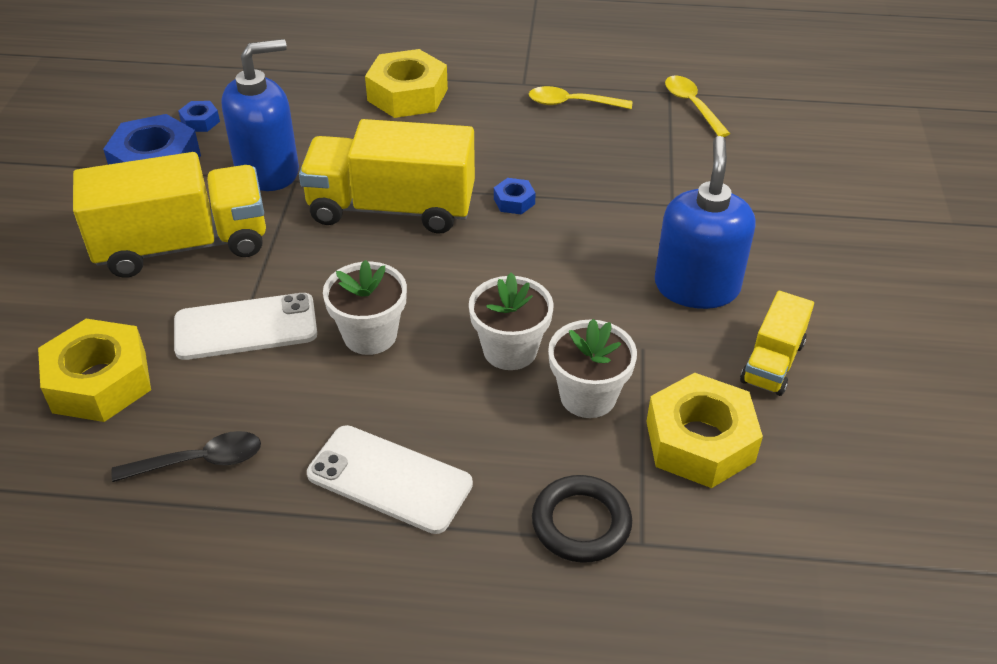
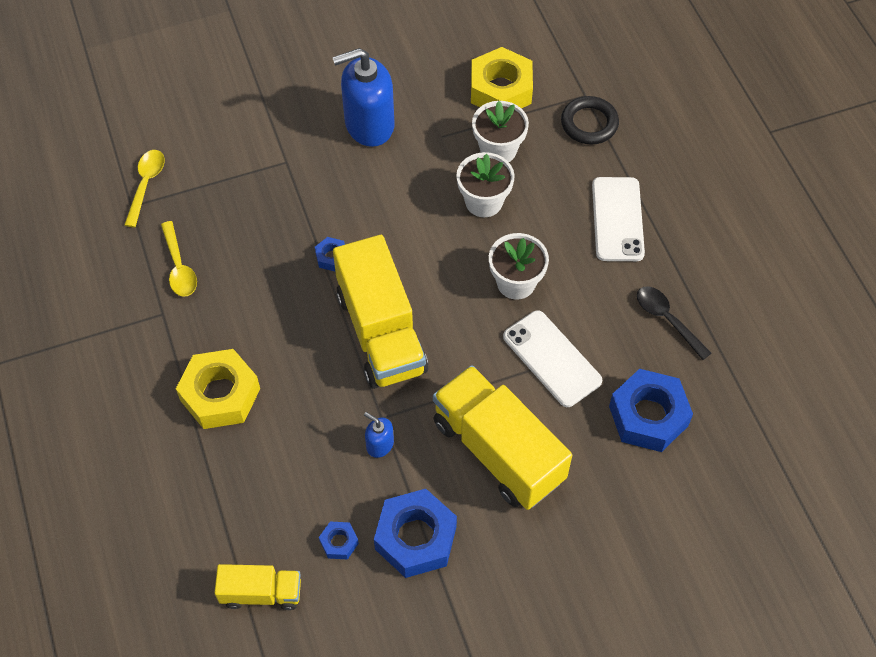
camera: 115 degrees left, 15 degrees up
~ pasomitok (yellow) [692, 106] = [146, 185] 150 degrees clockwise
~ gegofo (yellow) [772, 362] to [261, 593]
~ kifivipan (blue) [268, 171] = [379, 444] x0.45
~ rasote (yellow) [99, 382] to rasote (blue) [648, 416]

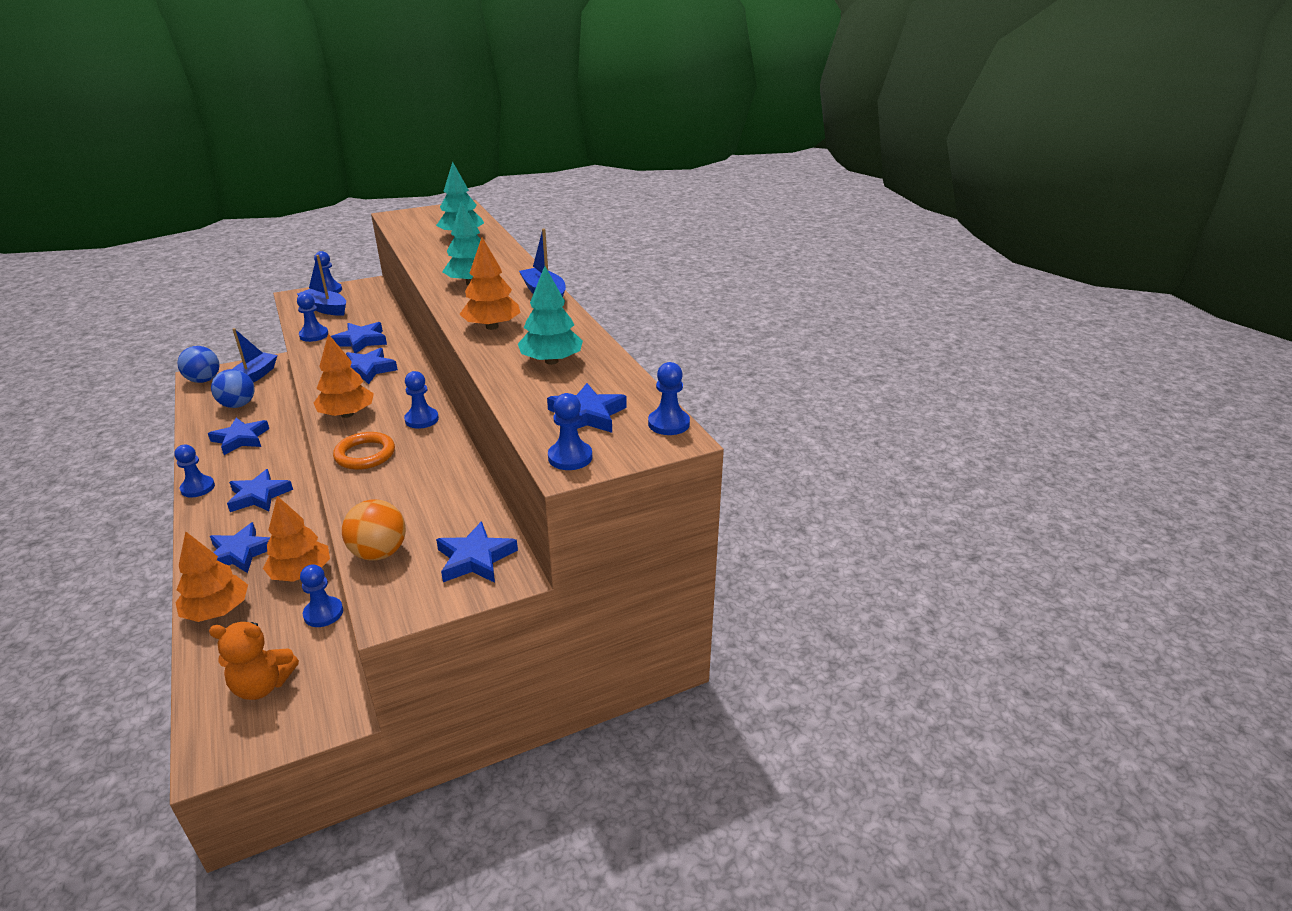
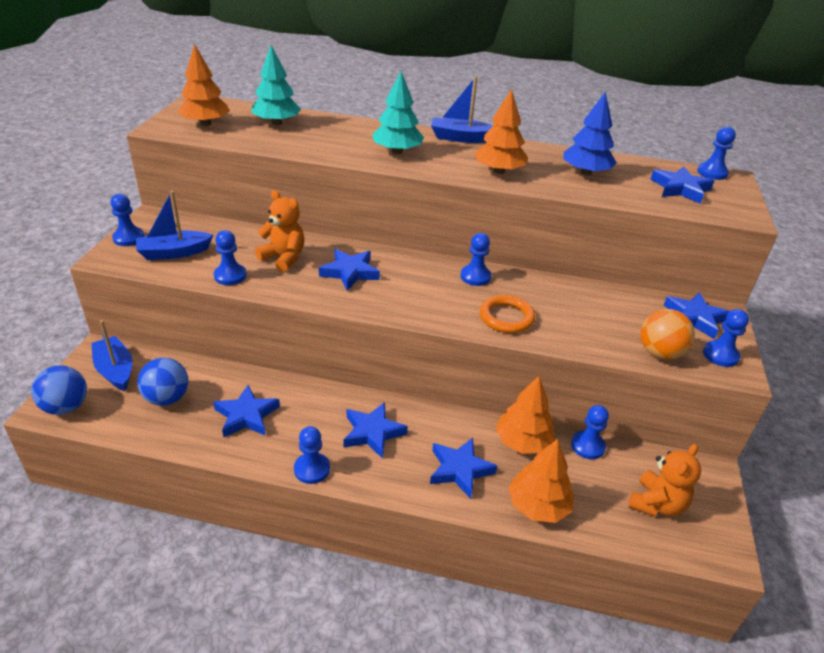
camera: 55 degrees left, 5 degrees up
~ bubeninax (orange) [347, 414] to [205, 123]
~ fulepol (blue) [361, 341] to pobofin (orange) [283, 258]
~ bubeninax (turquoise) [551, 361] to bubeninax (blue) [586, 172]
~ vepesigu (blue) [570, 457] to [720, 355]

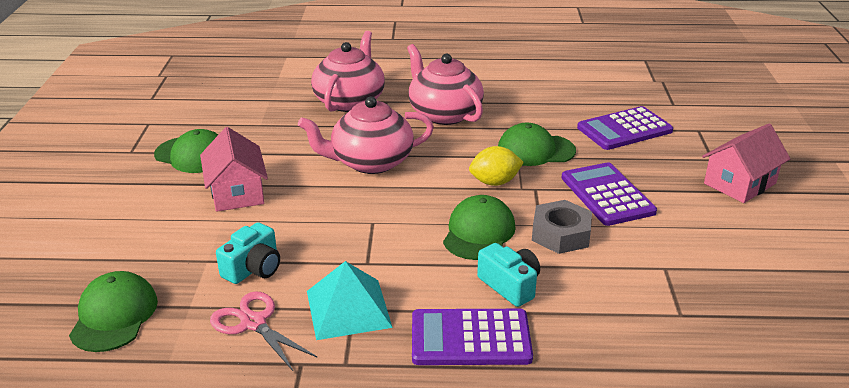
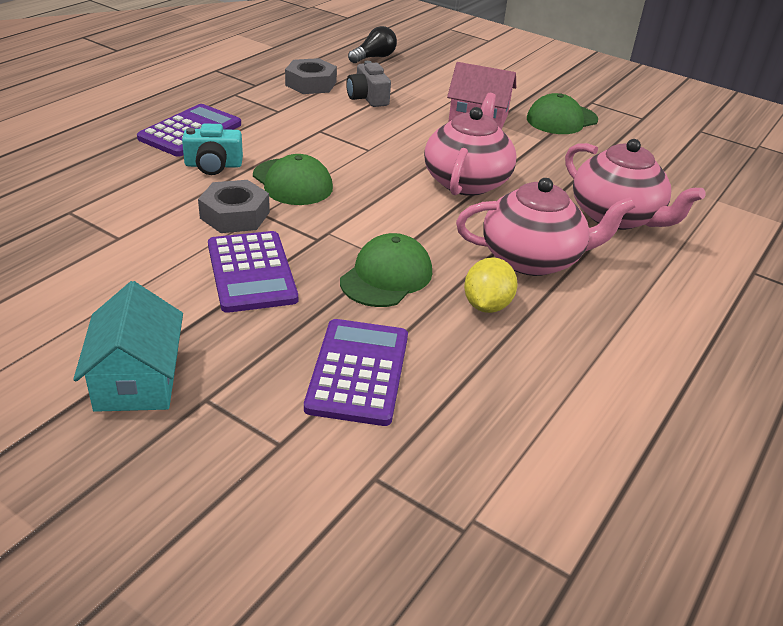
camera: 120 degrees right, 5 degrees up
~ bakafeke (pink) [740, 183] to bakafeke (turquoise) [137, 380]
~ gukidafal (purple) [607, 195] = [251, 272] 60 degrees clockwise
~ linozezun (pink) [253, 323] to rasote (grey) [311, 84]
~ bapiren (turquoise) [253, 268] to bapiren (grey) [367, 98]
~ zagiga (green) [114, 315] to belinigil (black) [374, 57]
~ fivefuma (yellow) [495, 182] to [486, 305]
- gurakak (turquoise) [348, 309]

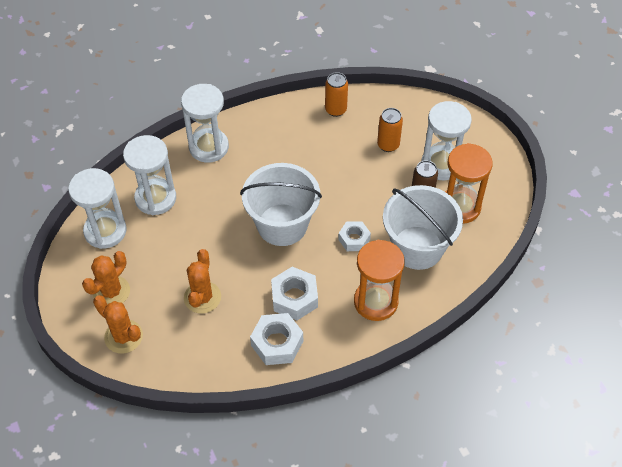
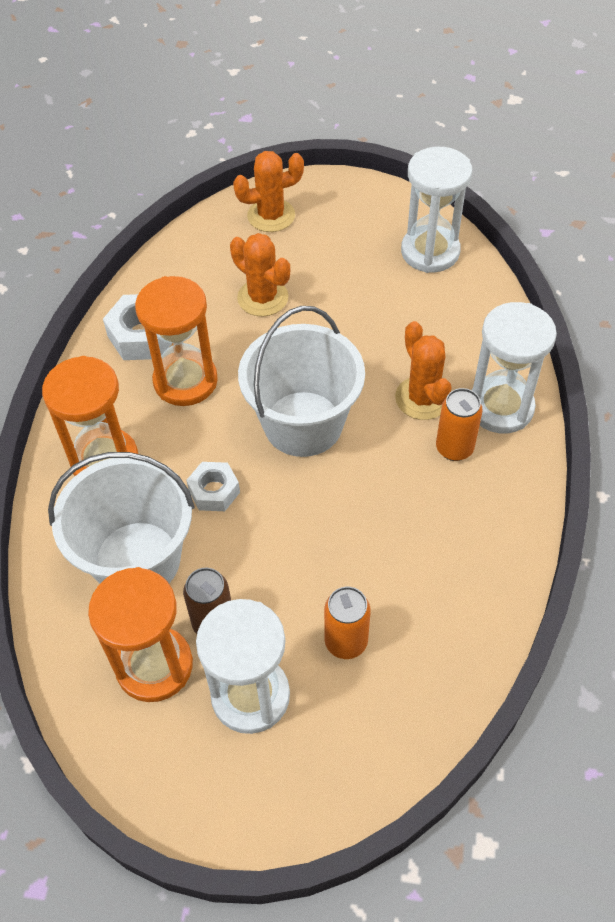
camera: 125 degrees right, 0 degrees up
~ rasote (white) [294, 298] to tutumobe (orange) [185, 381]
~ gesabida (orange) [111, 292] to [422, 398]
~ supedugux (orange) [335, 110] to [454, 448]
- tutumobe (white) [155, 198]

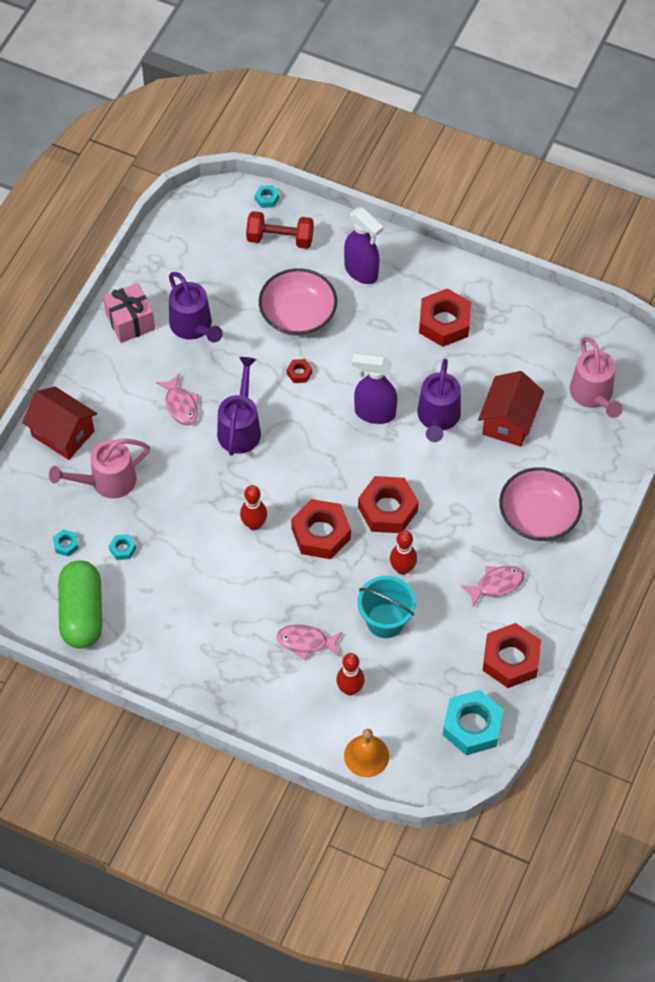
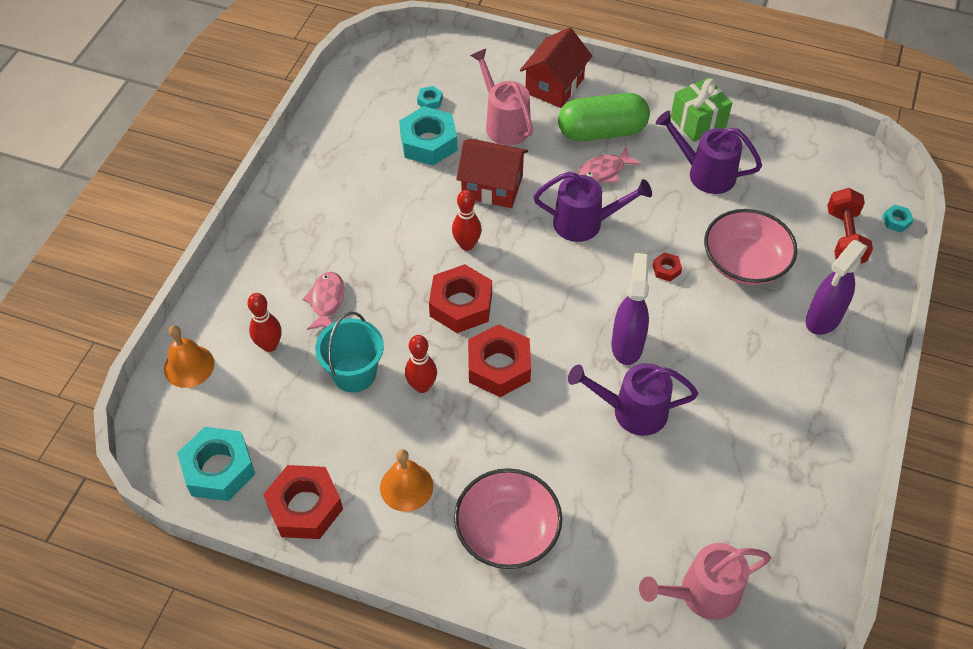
camera: 85 degrees right, 5 degrees down
~ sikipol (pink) [496, 584] to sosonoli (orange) [406, 487]
~ rasote (turquoise) [122, 549] = [428, 142] x2.27
~ bakafeke (red) [509, 421] to [492, 187]
~ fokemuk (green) [82, 613] to [602, 132]
~ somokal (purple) [194, 327] = [704, 173] 60 degrees clockwise
~ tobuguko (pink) [130, 322] to tobuguko (green) [698, 122]
- rasote (red) [444, 322]

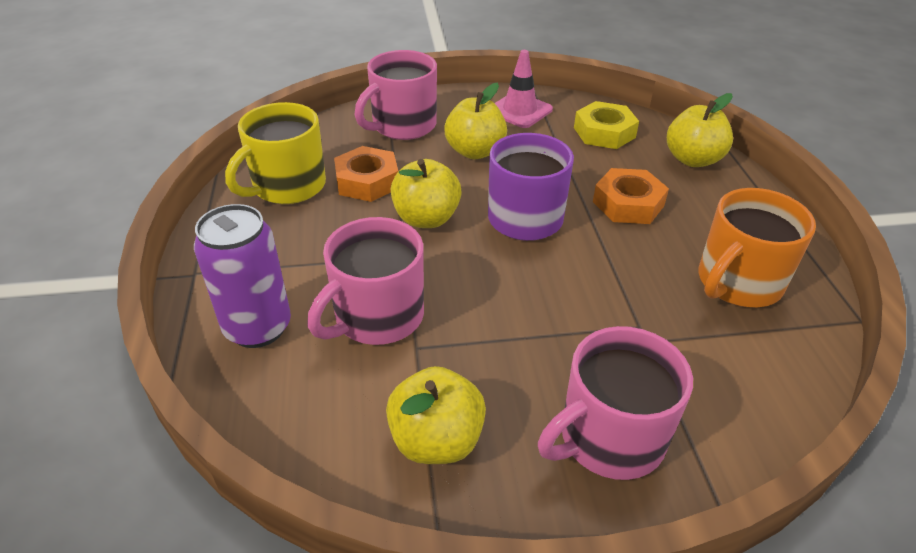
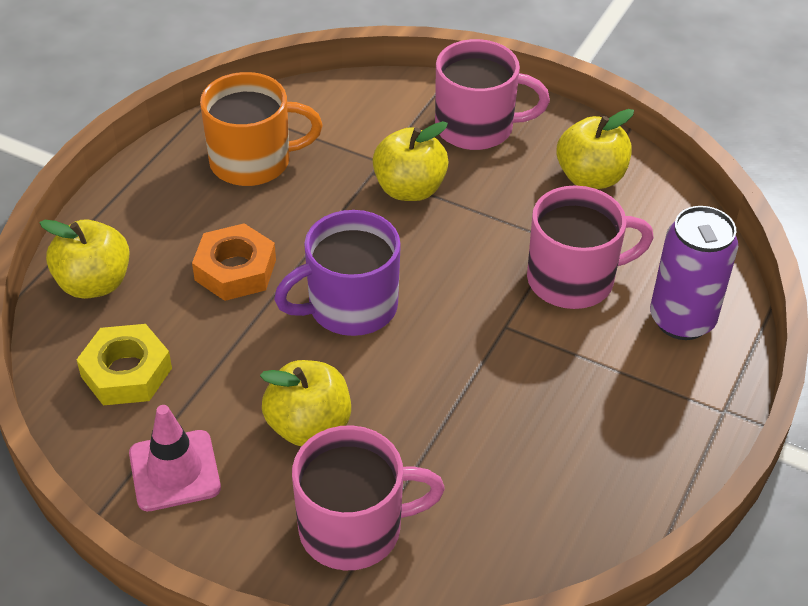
camera: 145 degrees left, 5 degrees up
~ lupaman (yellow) [426, 218] to [409, 189]
- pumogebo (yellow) [288, 186]
- rasote (orange) [367, 181]

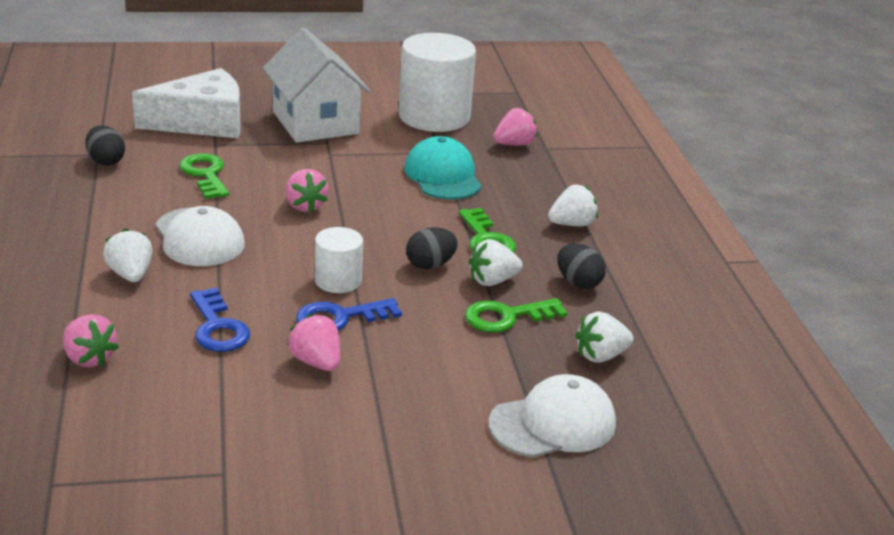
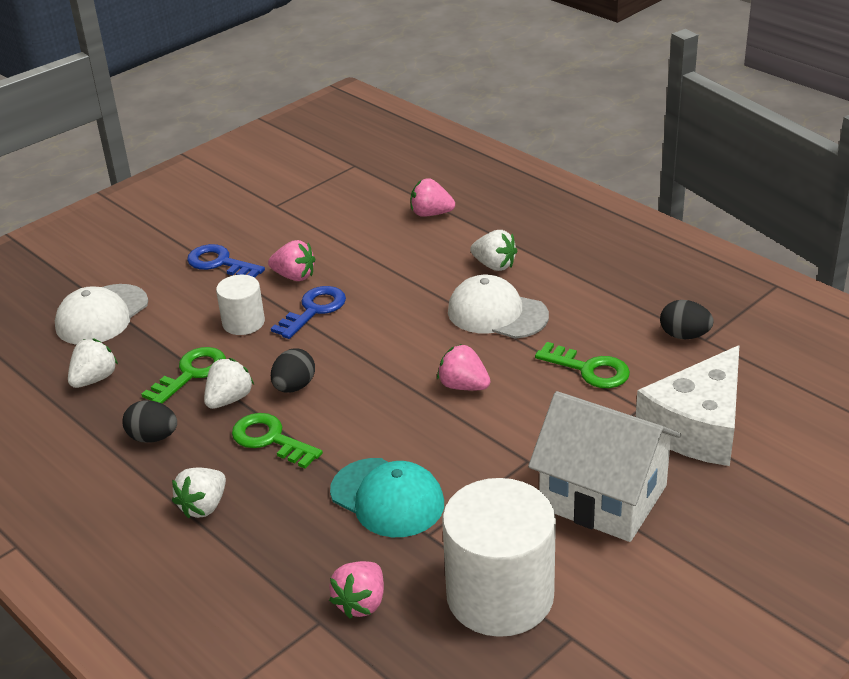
camera: 150 degrees right, 5 degrees up
~ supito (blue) [218, 327] to [220, 263]
~ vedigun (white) [338, 280] to [243, 322]

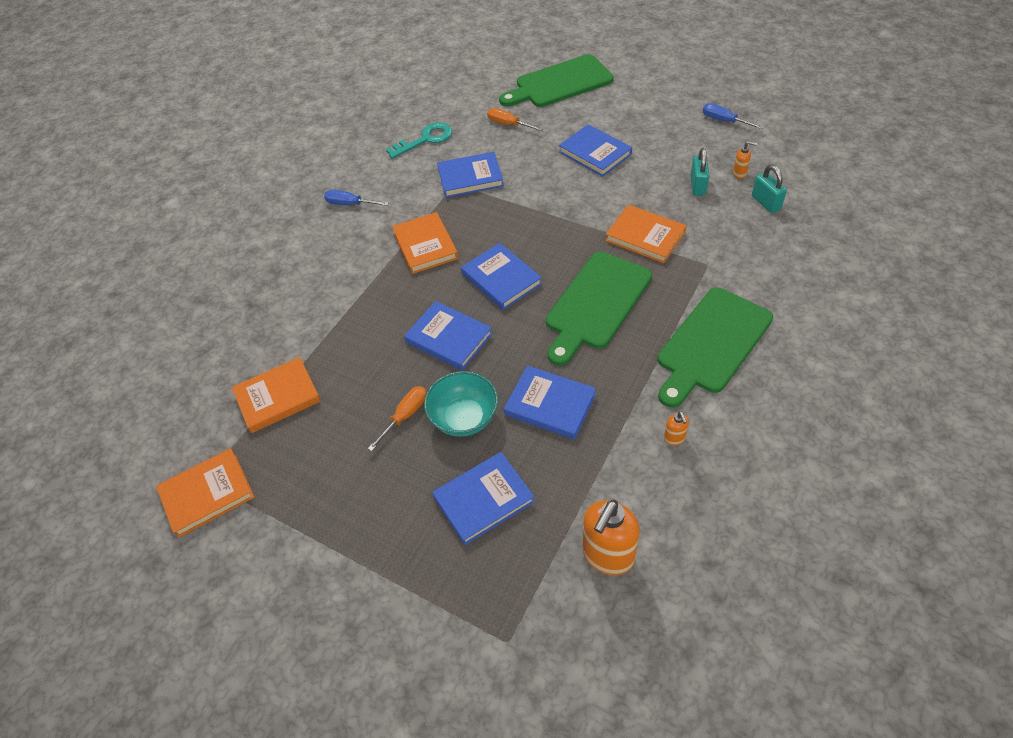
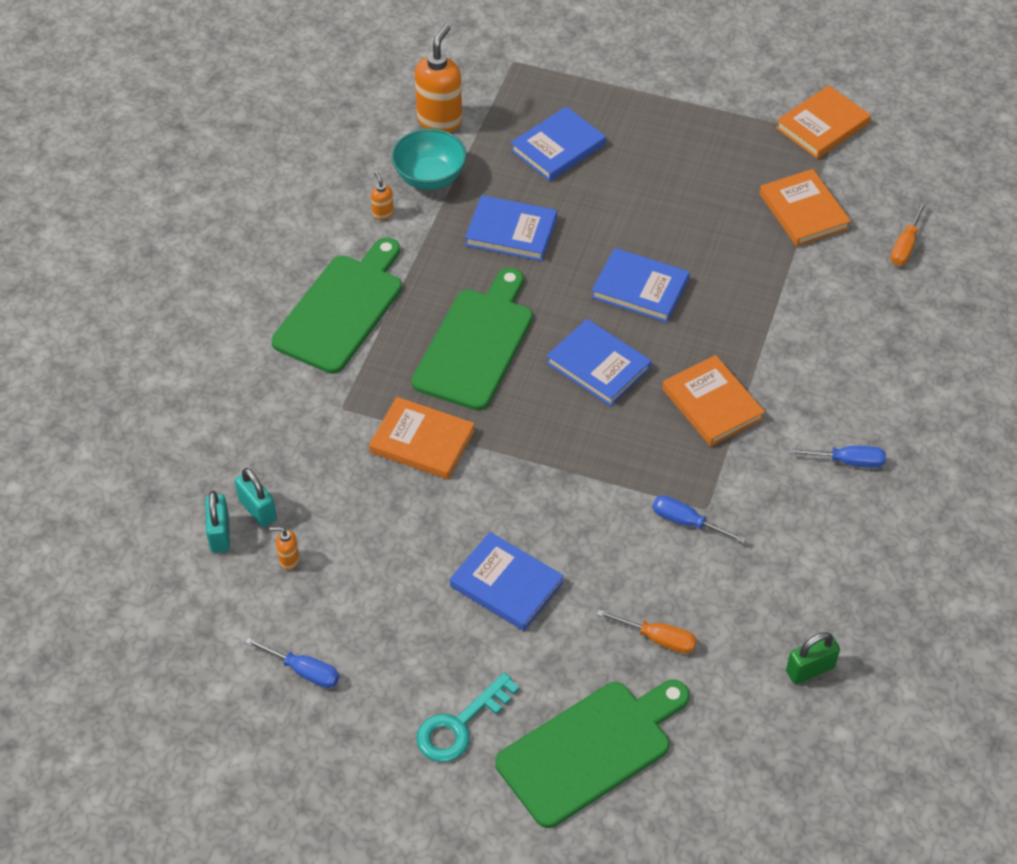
camera: 165 degrees right, 0 degrees up
~ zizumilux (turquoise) [697, 186] to [220, 534]
~ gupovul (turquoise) [464, 418] to [430, 177]
~ supito (turquoise) [425, 139] to [460, 725]
~ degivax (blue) [470, 178] to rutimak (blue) [687, 522]
~ degivax (orange) [278, 397] = [803, 211] 75 degrees counterclockwise
+ zizumilux (green) [810, 669]
~ rutimak (orange) [405, 416] to [905, 246]

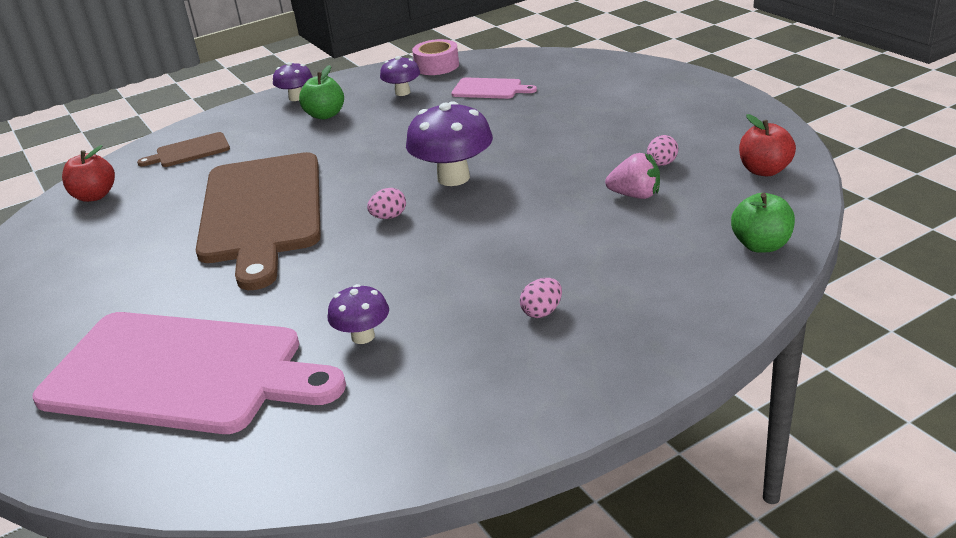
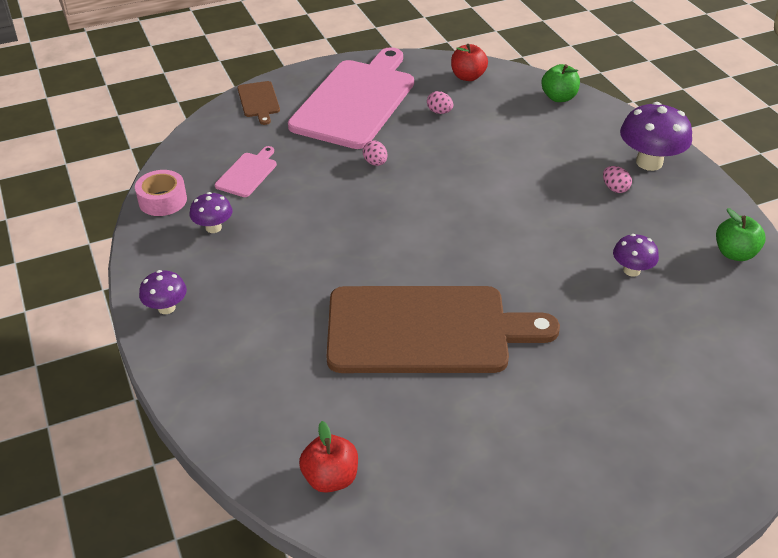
camera: 85 degrees left, 10 degrees up
~ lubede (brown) [189, 151] to [259, 101]
~ lubede (pink) [181, 373] to [355, 101]
~ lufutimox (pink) [389, 217] to [375, 163]
~ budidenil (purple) [453, 178] to [649, 162]
~ lupaman (green) [325, 115] to [734, 253]
- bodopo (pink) [635, 195]

